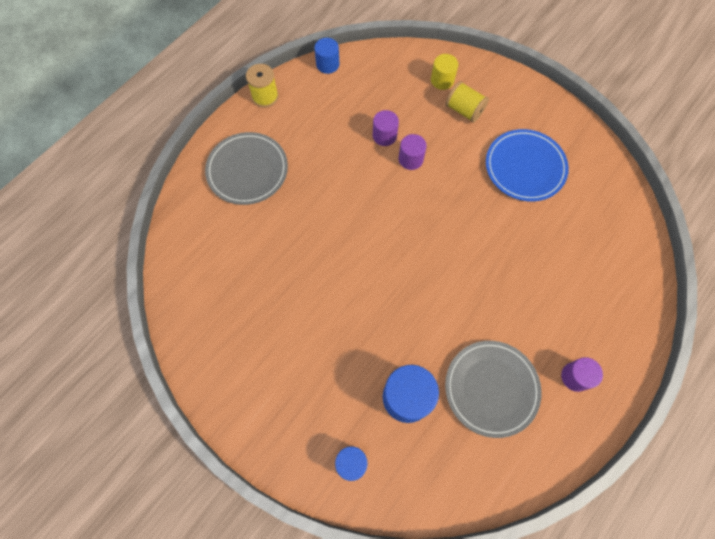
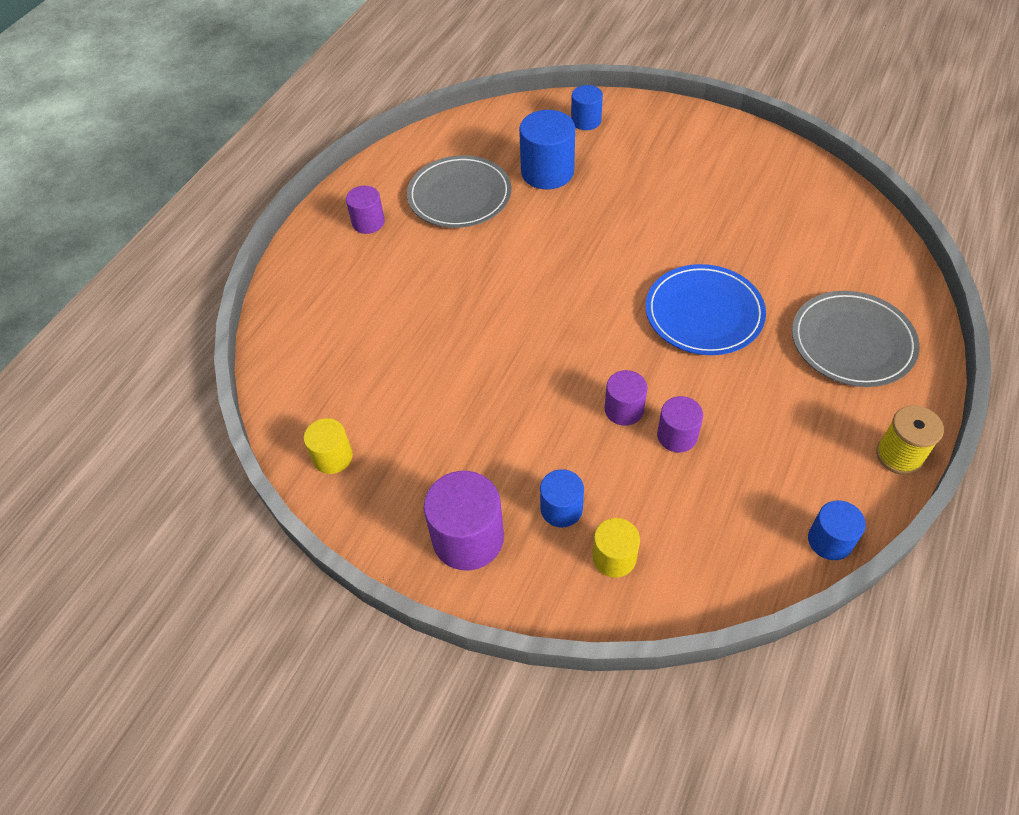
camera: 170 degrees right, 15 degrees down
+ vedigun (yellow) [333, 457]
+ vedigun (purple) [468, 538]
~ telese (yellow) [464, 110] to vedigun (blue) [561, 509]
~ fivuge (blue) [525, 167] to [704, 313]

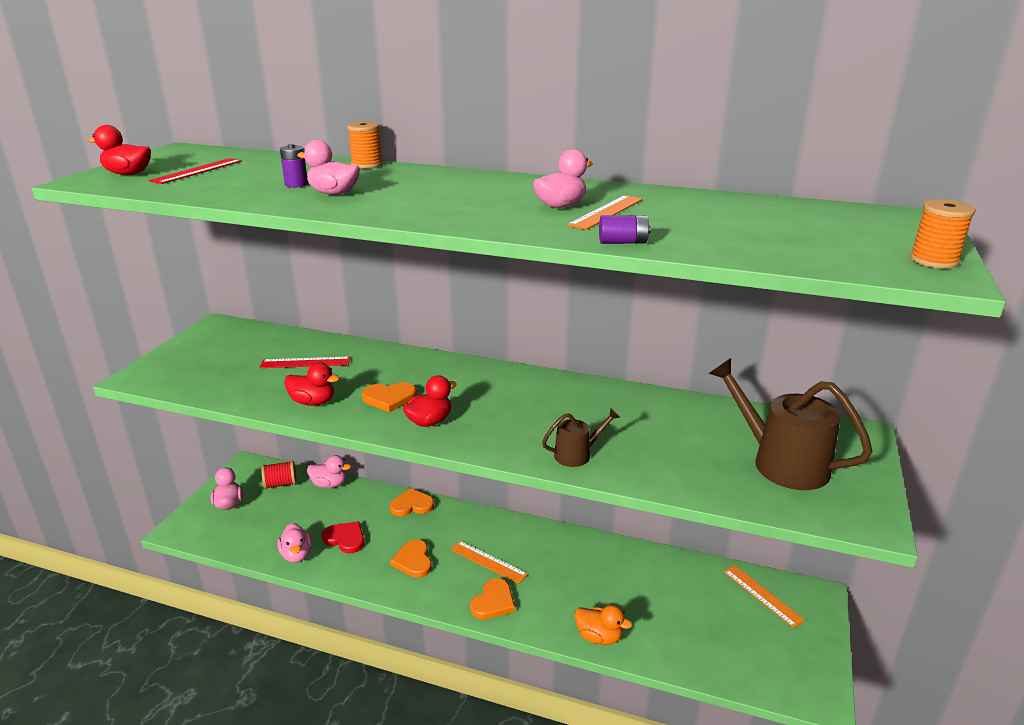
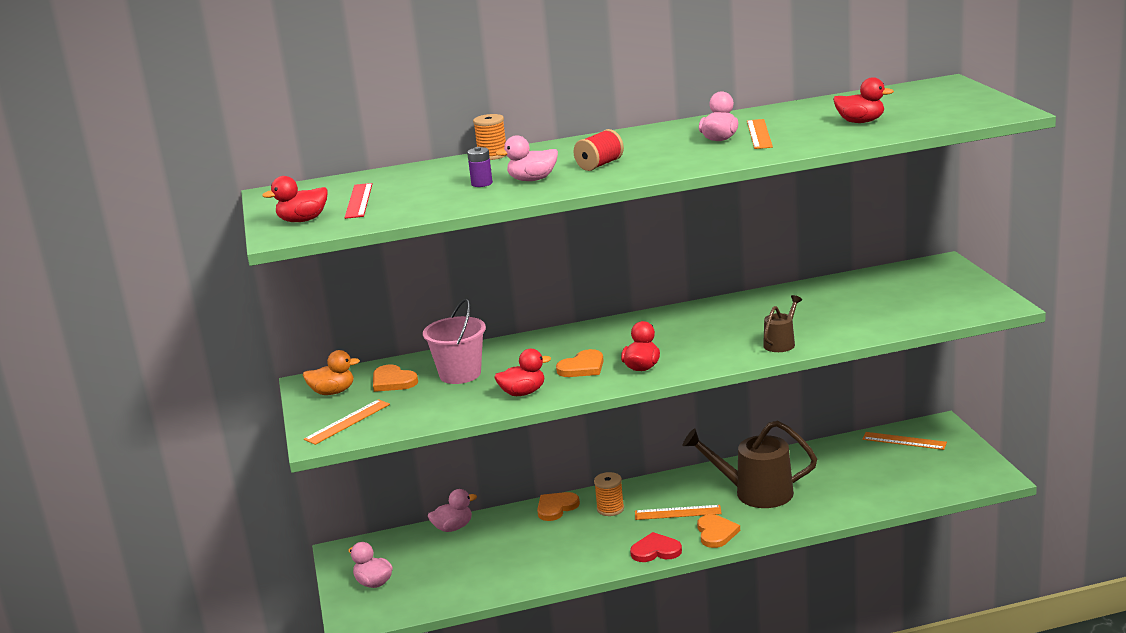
camera: 30 degrees left, 5 degrees down
~ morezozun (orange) [599, 637] to [333, 392]
+ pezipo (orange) [347, 422]
~ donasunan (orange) [413, 560] to [393, 381]
~ pezipo (red) [305, 362] to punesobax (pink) [460, 374]
~ telese (red) [280, 484] to [599, 165]
~ telese (orange) [933, 260] to [610, 509]
~ donasunan (red) [345, 538] to [655, 550]
~ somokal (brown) [780, 462] to [755, 493]
+ morezozun (red) [860, 122]
- morezozun (pink) [297, 555]
- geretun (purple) [623, 242]

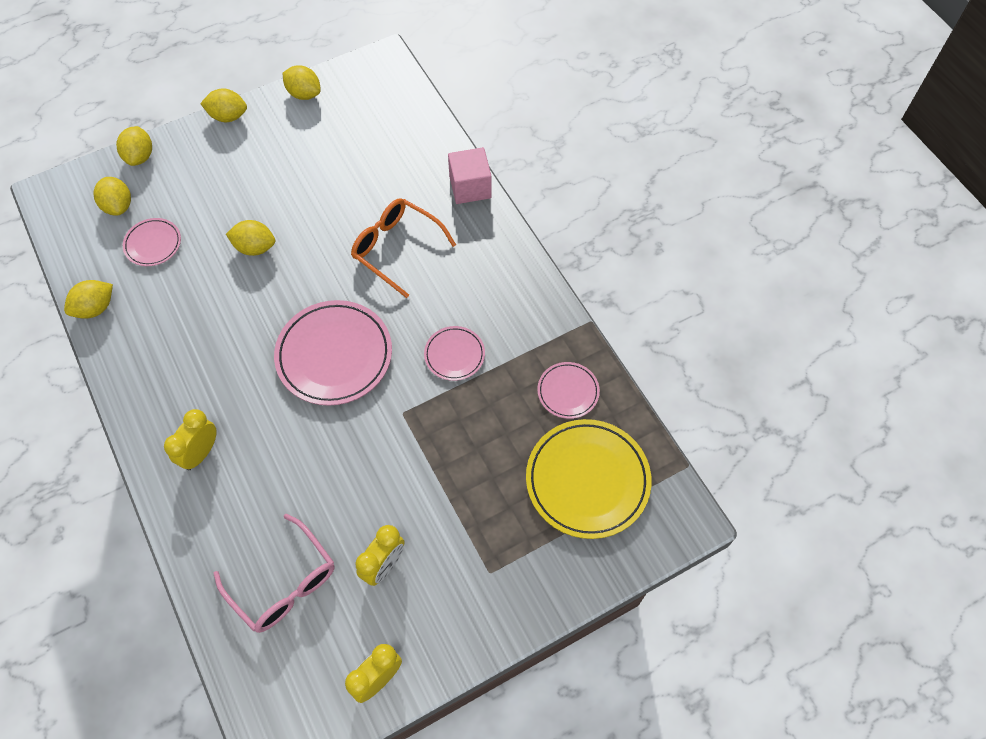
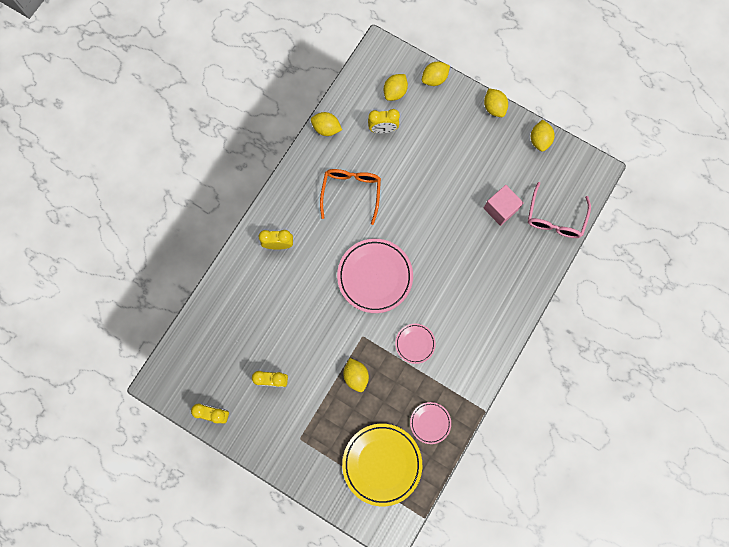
camera: 60 degrees right, 15 degrees up
~ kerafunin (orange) [396, 248] to [351, 192]
~ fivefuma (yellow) [255, 247] to [356, 376]
~ fivuge (pink) [153, 244] to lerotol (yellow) [383, 129]
~ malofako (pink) [470, 187] to [500, 209]
~ kerafunin (pink) [284, 583] to [555, 218]

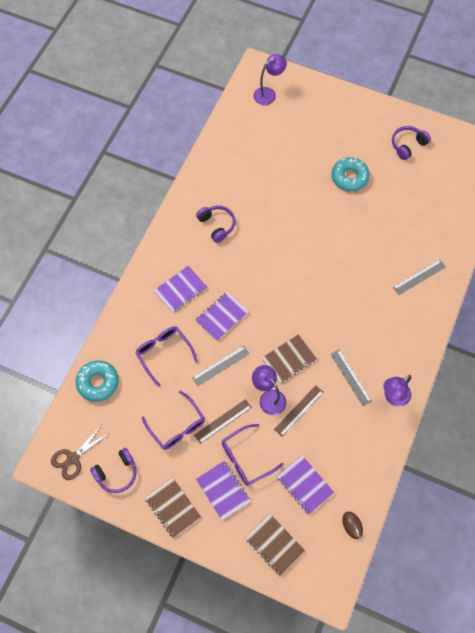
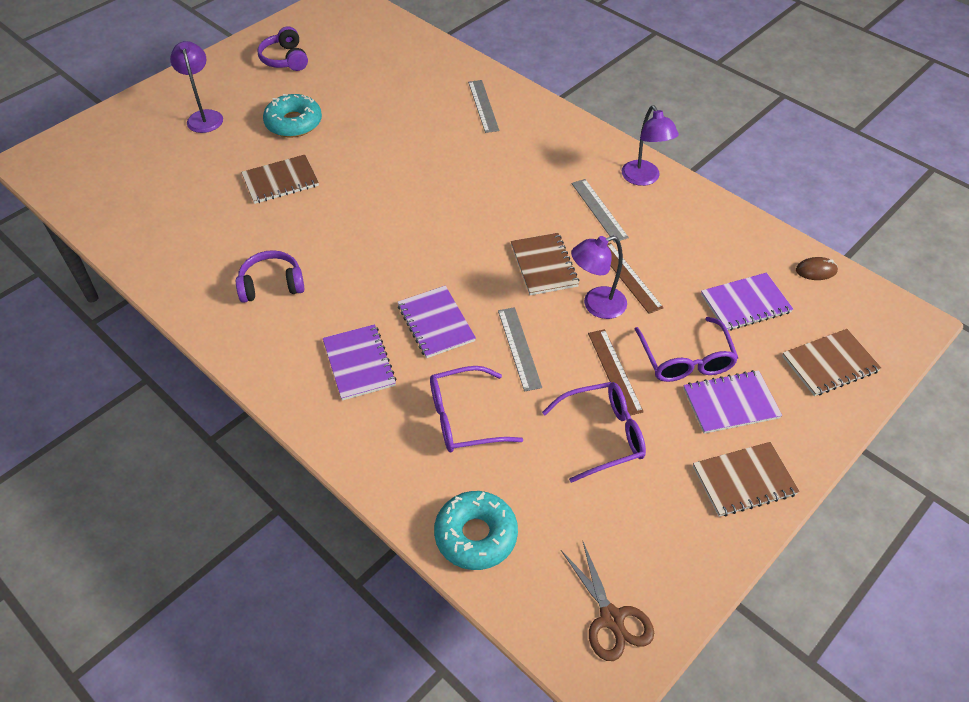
camera: 70 degrees left, 15 degrees down
~ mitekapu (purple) [268, 93] to [204, 116]
+ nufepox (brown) [280, 181]
~ pezipo (grey) [350, 377] = [599, 210] 75 degrees clockwise
- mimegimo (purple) [116, 473]

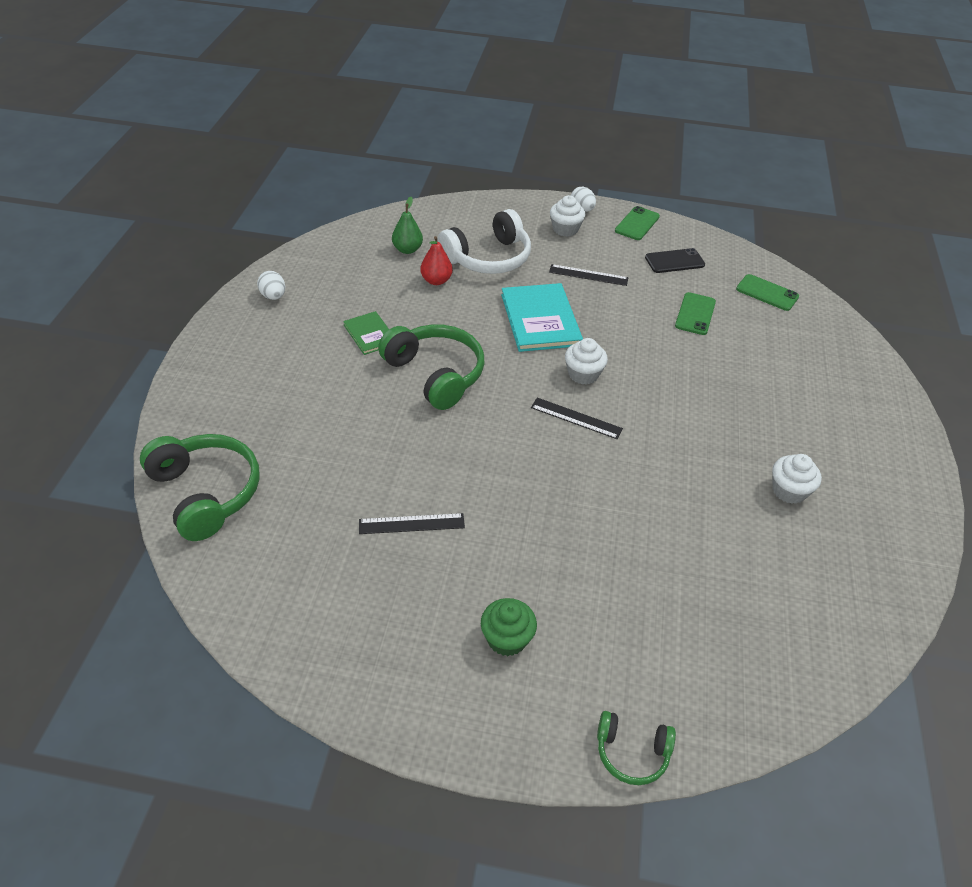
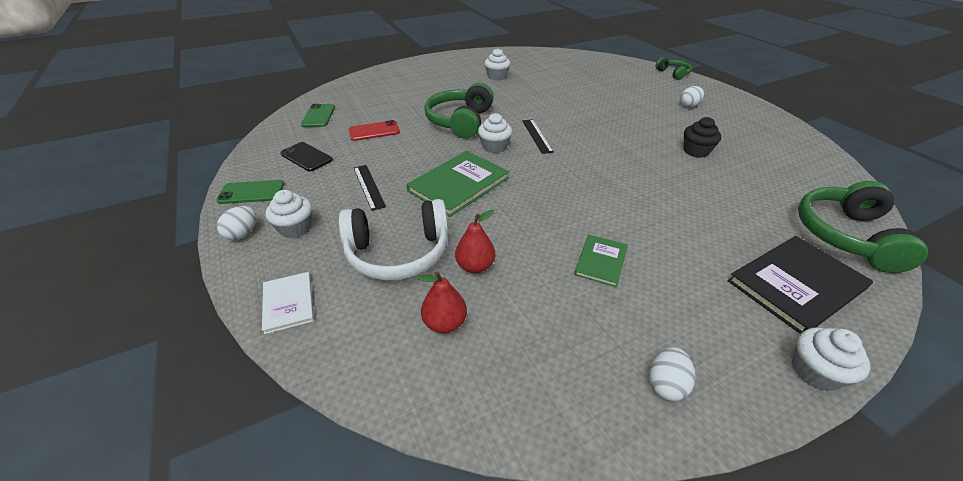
camera: 125 degrees left, 5 degrees down
+ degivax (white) [288, 303]
~ mimegimo (white) [488, 258] = [398, 252] 150 degrees clockwise
~ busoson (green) [695, 314] to busoson (red) [374, 131]
~ degivax (turquoise) [540, 320] to degivax (green) [459, 184]
~ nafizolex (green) [407, 250] to nafizolex (red) [445, 323]
~ mimegimo (green) [435, 374] to [460, 121]
~ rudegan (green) [507, 638] to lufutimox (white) [689, 105]
~ pezipo (black) [411, 523] to rudegan (black) [696, 151]
+ degivax (black) [796, 285]
+ rudegan (white) [814, 371]

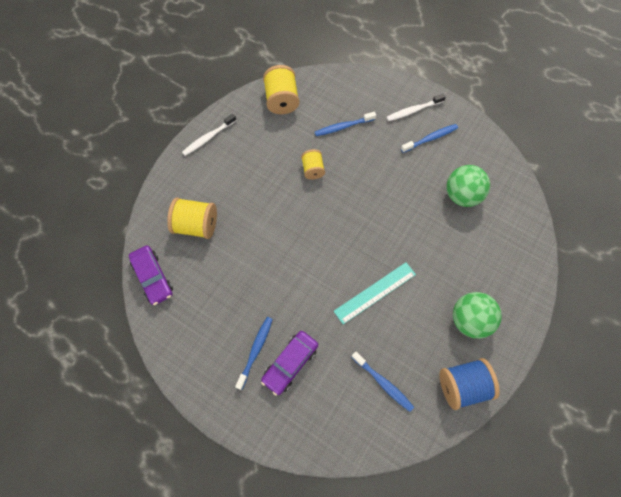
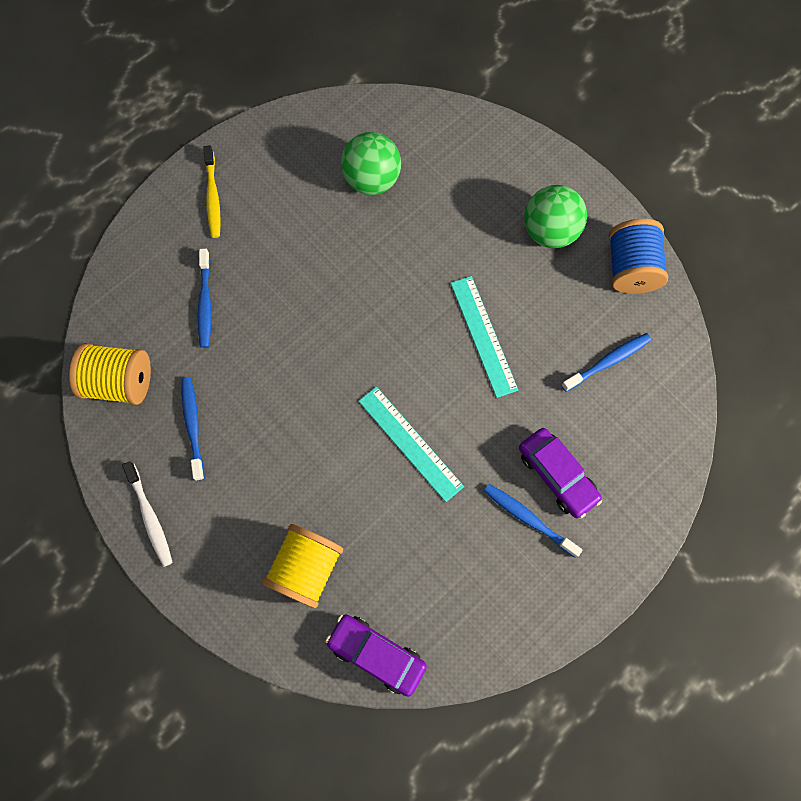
camera: 75 degrees left, 5 degrees up
~ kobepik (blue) [430, 138] to [193, 426]
~ kobepik (white) [413, 110] to kobepik (yellow) [213, 197]
~ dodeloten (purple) [153, 277] = [376, 654] 135 degrees counterclockwise
+ pezipo (turquoise) [410, 443]
- telese (yellow) [313, 169]

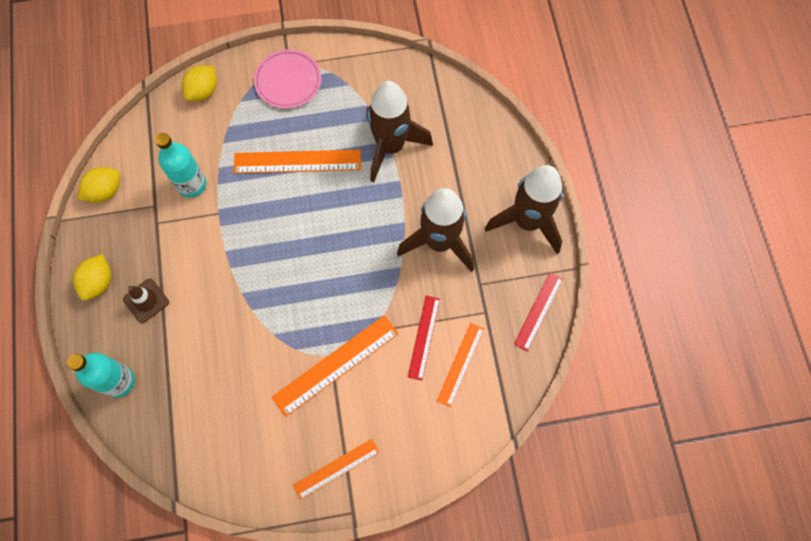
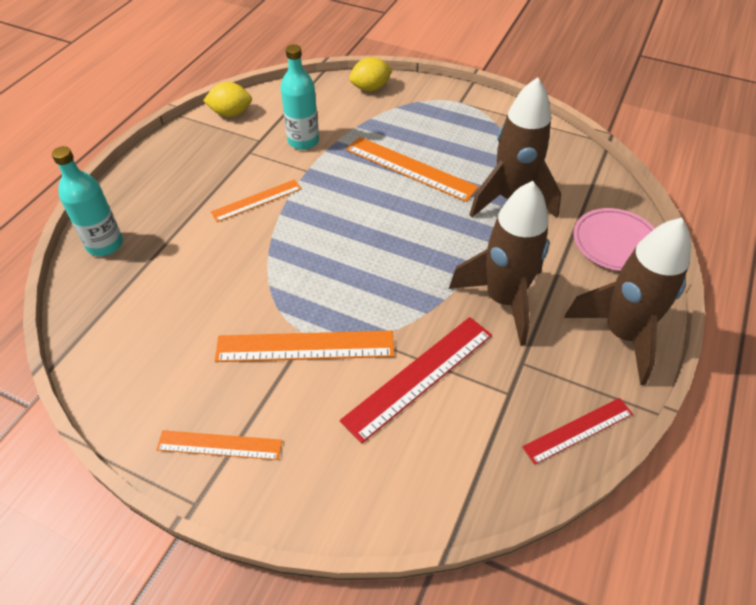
camera: 35 degrees right, 20 degrees down
~ pezipo (orange) [460, 364] to [257, 200]
~ pezipo (red) [424, 337] = [419, 376] x1.60
~ fivuge (pink) [288, 81] to [615, 242]
- fivefuma (yellow) [99, 282]
- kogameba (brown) [146, 300]

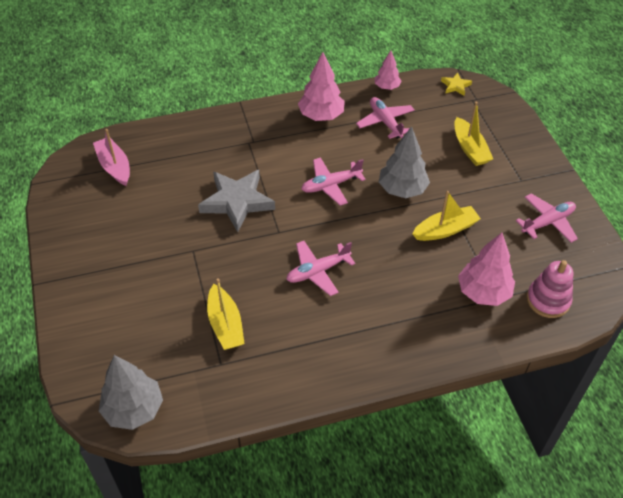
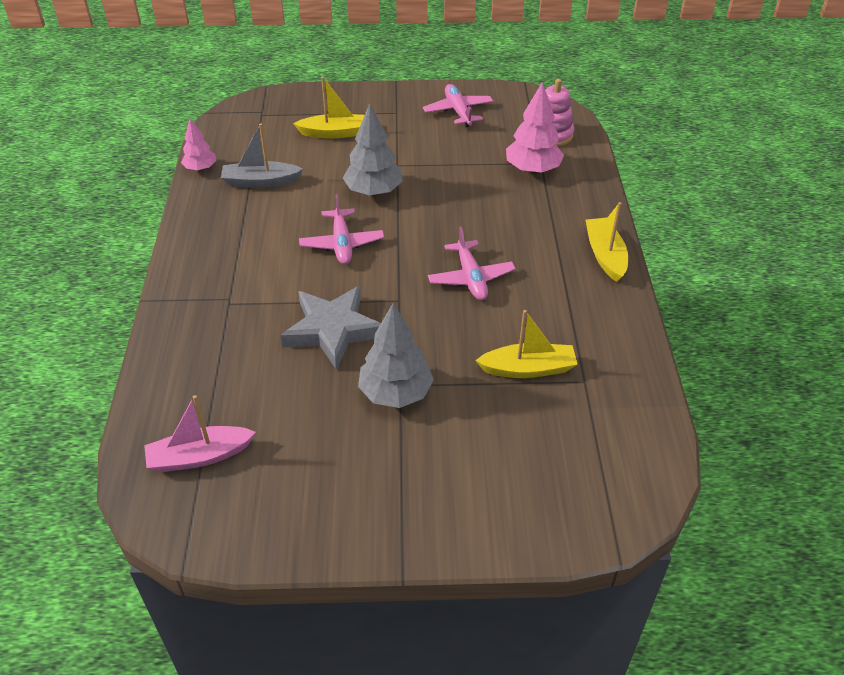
camera: 75 degrees left, 5 degrees down
~ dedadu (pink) [385, 122] to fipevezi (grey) [260, 182]
~ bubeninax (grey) [133, 409] to [395, 393]
~ fipevezi (yellow) [445, 230] to [605, 255]
- bubeninax (pink) [321, 116]
- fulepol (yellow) [455, 86]

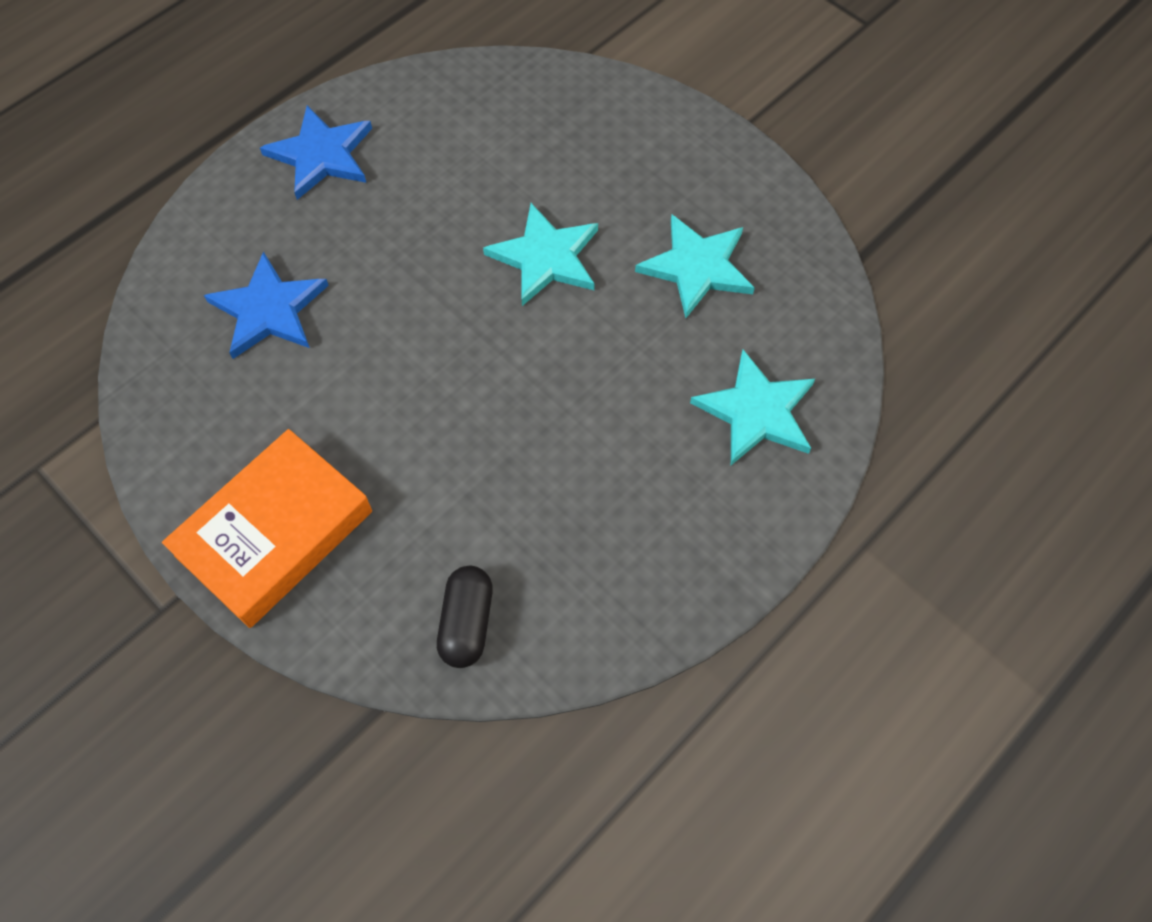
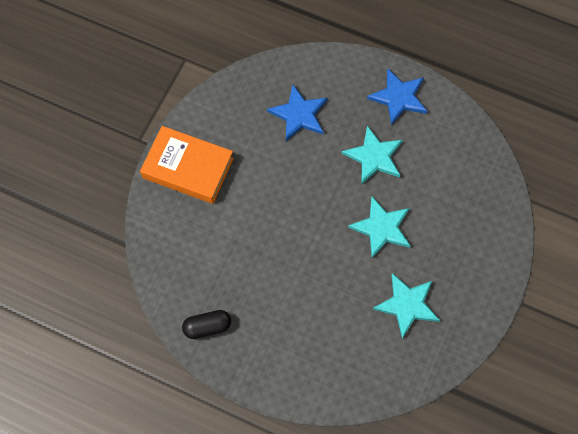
camera: 70 degrees right, 5 degrees up
~ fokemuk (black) [467, 623] to [207, 327]
~ fulepol (turquoise) [756, 411] to [374, 156]

